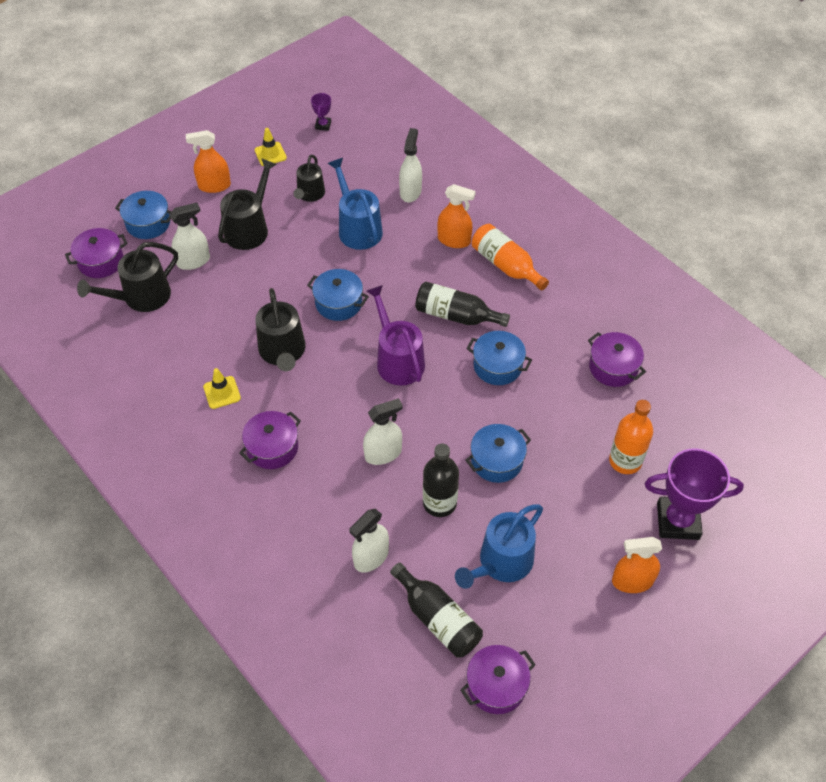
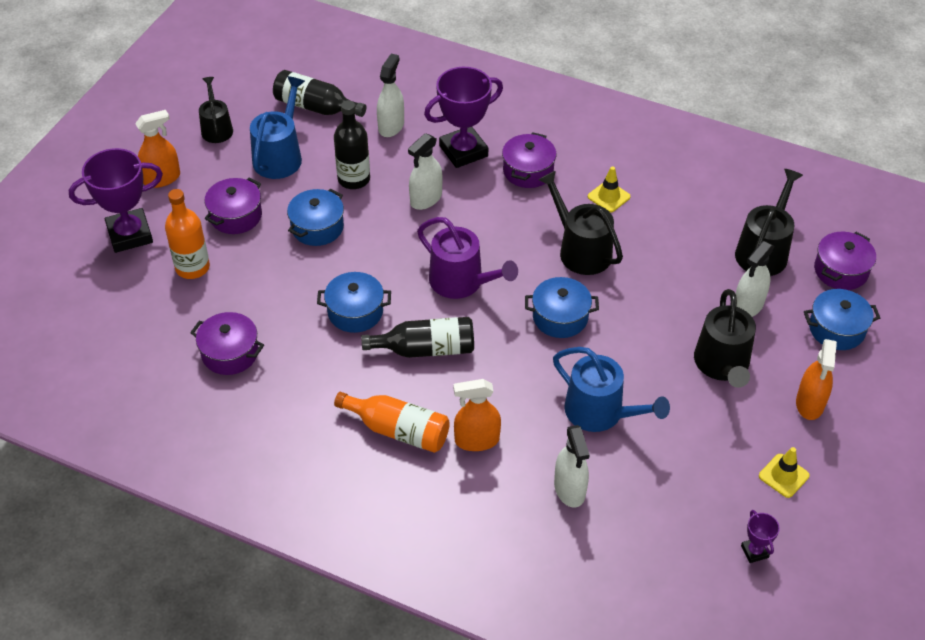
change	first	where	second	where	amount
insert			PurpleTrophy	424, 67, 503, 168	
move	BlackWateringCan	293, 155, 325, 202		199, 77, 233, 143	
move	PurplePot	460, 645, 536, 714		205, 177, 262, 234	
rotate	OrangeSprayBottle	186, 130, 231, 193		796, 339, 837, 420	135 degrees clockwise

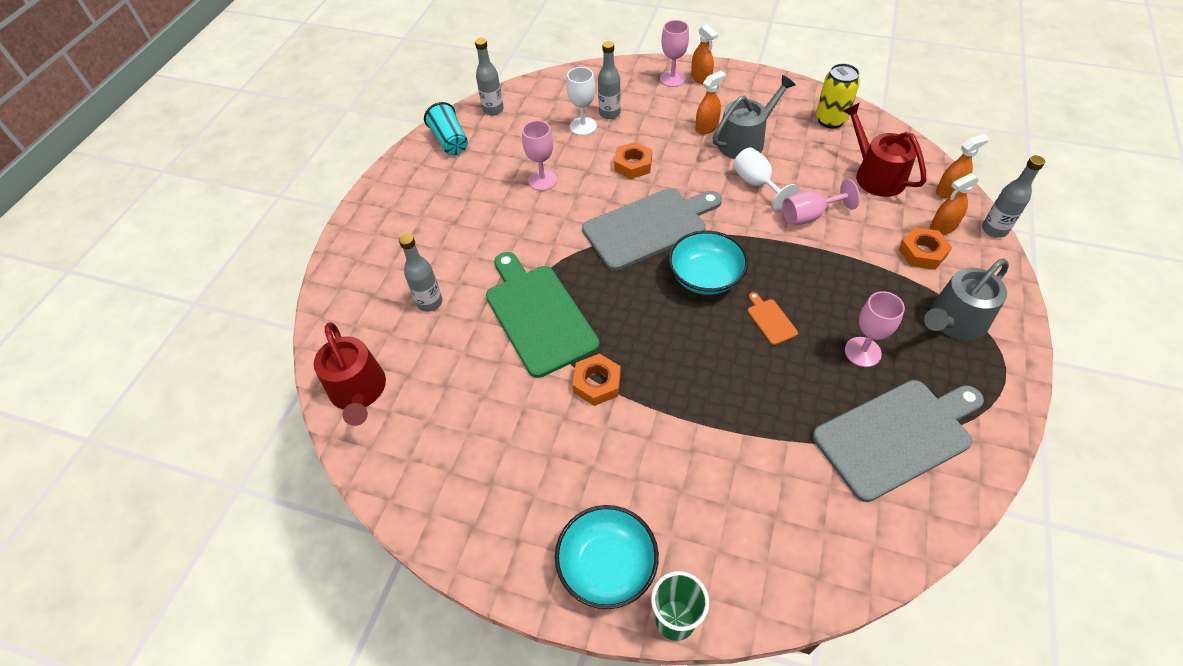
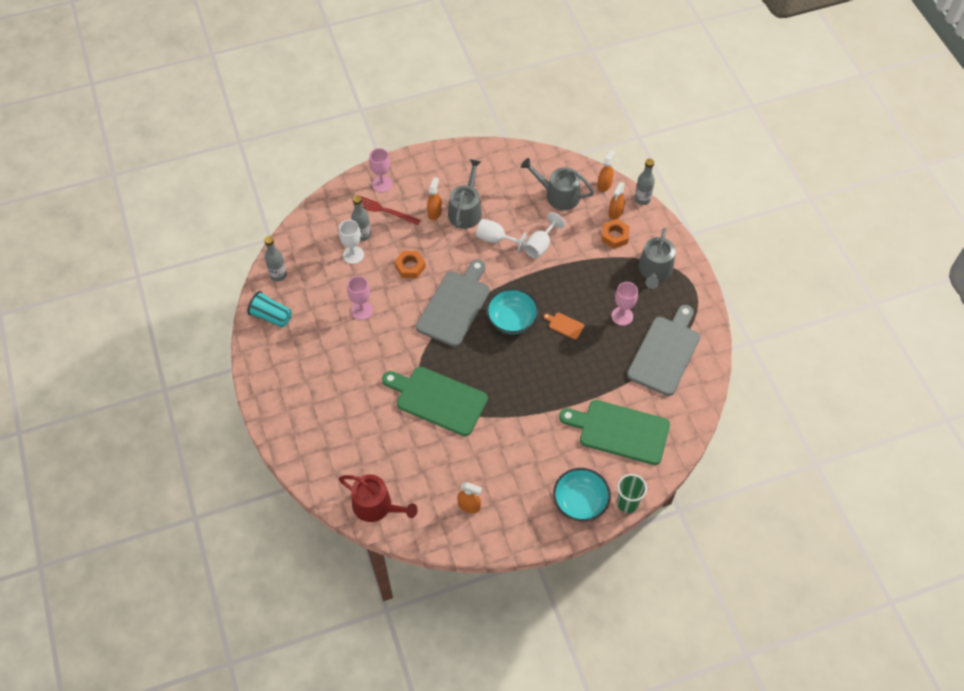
change	first	where	second	where	amount
delete	GreyBottle	399, 234, 442, 312			
delete	OrangeNut	573, 354, 621, 406			
delete	YellowCan	816, 63, 860, 129			
insert			RedFork	359, 195, 421, 225	
insert			GreenCuttingBoard	559, 400, 670, 465	
move	OrangeSprayBottle	691, 24, 718, 84		457, 482, 482, 513	
recolor	PinkGoblet	782, 179, 860, 226	WhiteGoblet	523, 212, 565, 259	
recolor	RedWateringCan	843, 103, 926, 197	GreyWateringCan	521, 158, 594, 210	

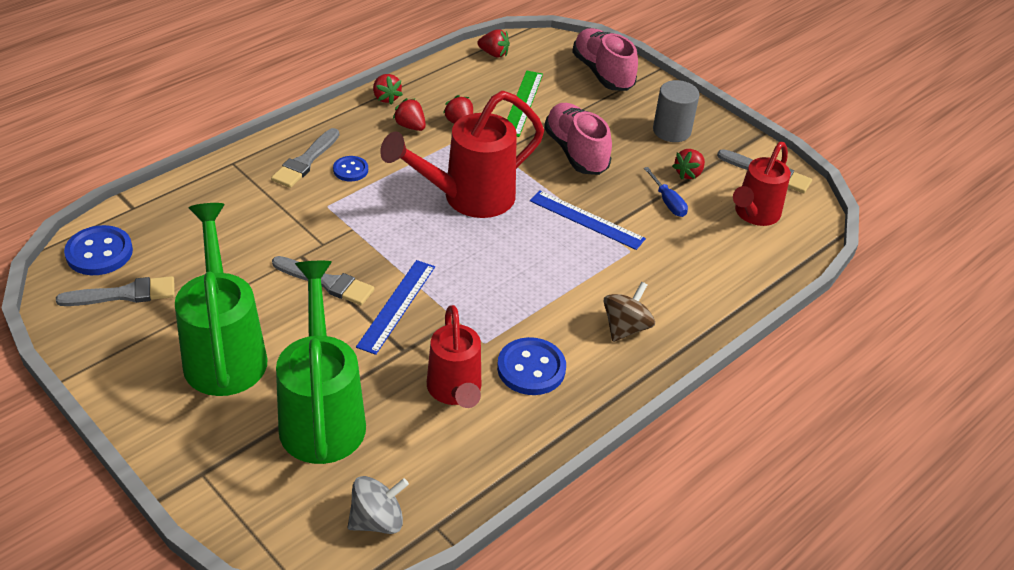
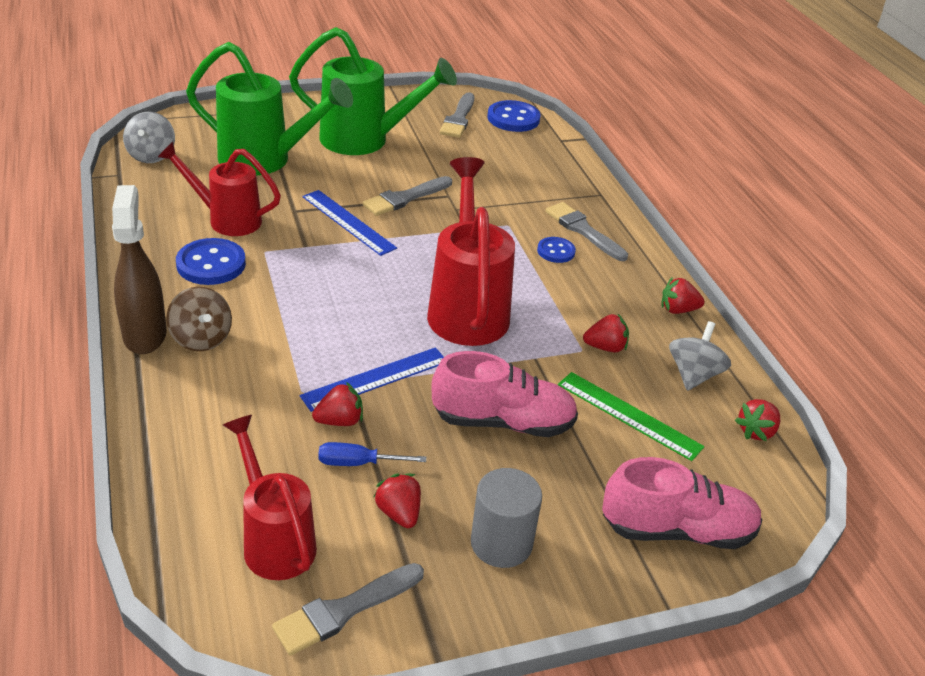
change	first	where	second	where	amount
insert			BrownSprayBottle	112, 185, 167, 354	
insert			GreySpinningTop	669, 321, 731, 391	
move	RedStrawberry	393, 98, 426, 131		312, 382, 363, 426	

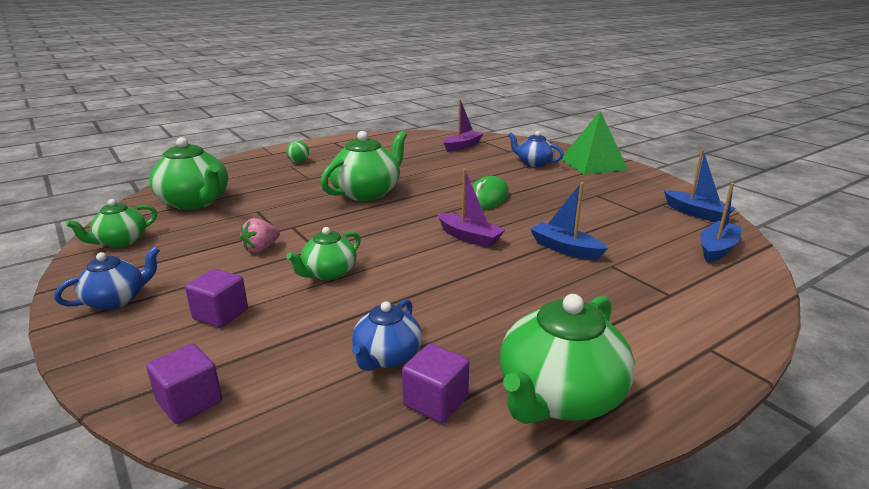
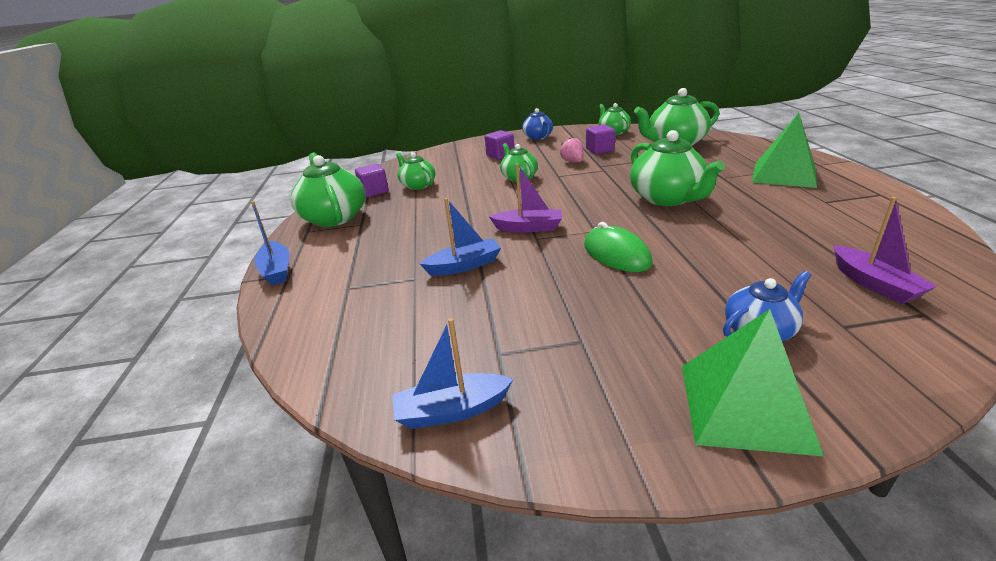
change	first	where	second	where	amount
move	PurpleCube	146, 343, 222, 424		586, 125, 616, 154	
move	BlueBoat	700, 183, 742, 263		251, 201, 290, 285	
replace	GreenBall	286, 140, 309, 163	GreenPyramid	752, 113, 817, 188	
recolor	BlueTeapot	352, 299, 422, 371	GreenTeapot	396, 152, 435, 190	
rotate	PurpleBoat	437, 169, 505, 247		489, 163, 562, 232	150 degrees counterclockwise

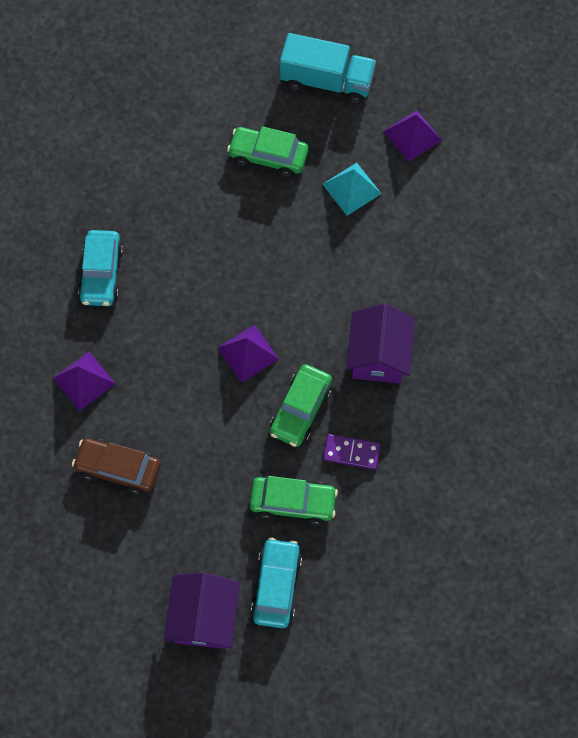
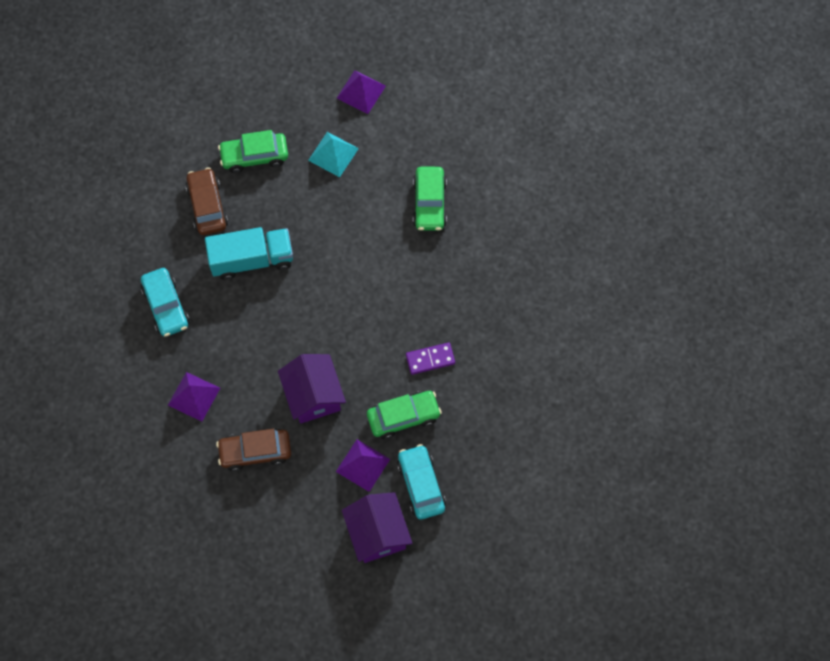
change	first	where	second	where	amount
insert			BrownCar	185, 167, 228, 235	
move	PurplePyramid	217, 325, 279, 383		336, 439, 390, 492	
move	GreenCar	270, 364, 332, 447		413, 167, 447, 231	
move	TurquoiseTruck	280, 33, 376, 104		205, 227, 293, 280	
move	PurpleHouse	346, 304, 415, 384		278, 354, 346, 424	

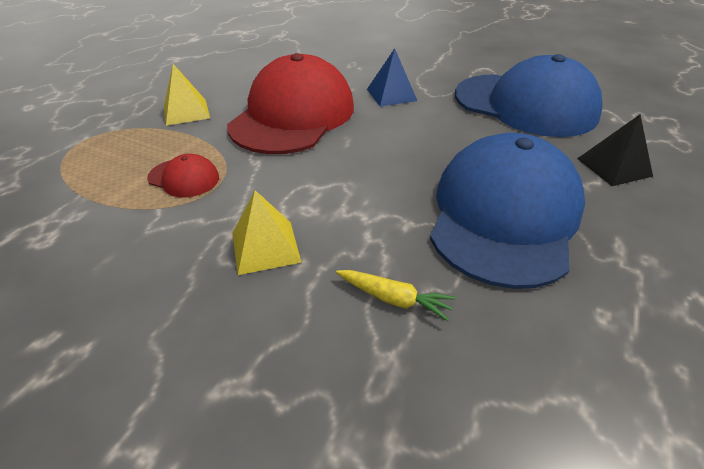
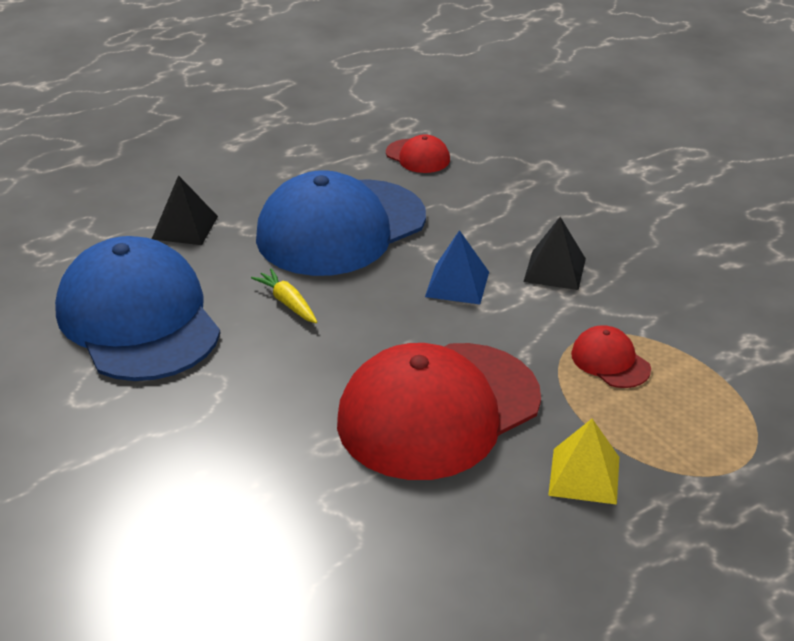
change	first	where	second	where	amount
insert			RedCap	386, 134, 450, 173	
move	YellowCarrot	336, 270, 456, 322		251, 268, 317, 323	
move	BluePyramid	367, 48, 417, 107		425, 230, 489, 304	
recolor	YellowPyramid	233, 190, 302, 275	BlackPyramid	523, 217, 586, 290	

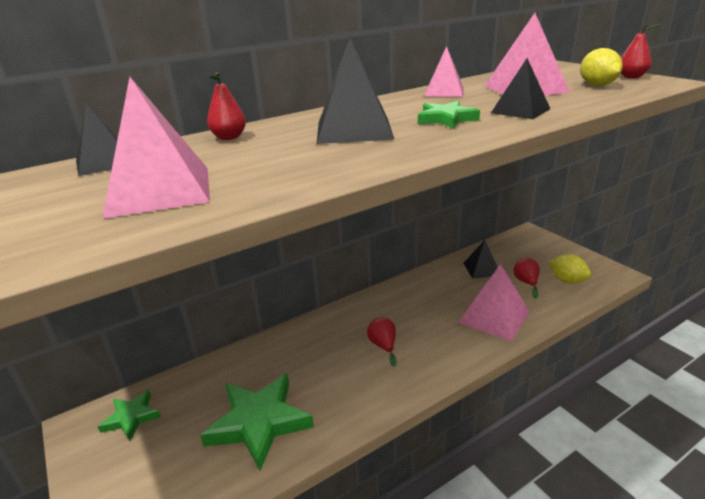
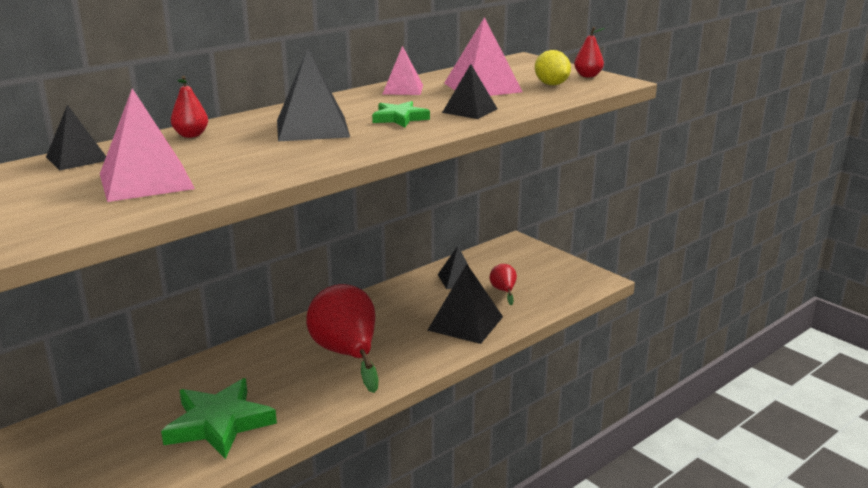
change	first	where	second	where	amount
delete	GreenStar	97, 390, 161, 441			
delete	YellowLemon	549, 254, 591, 284			
recolor	PinkPyramid	458, 264, 529, 341	BlackPyramid	428, 264, 503, 344	
resize	RedPear	367, 317, 396, 367		306, 284, 378, 393	x2.24

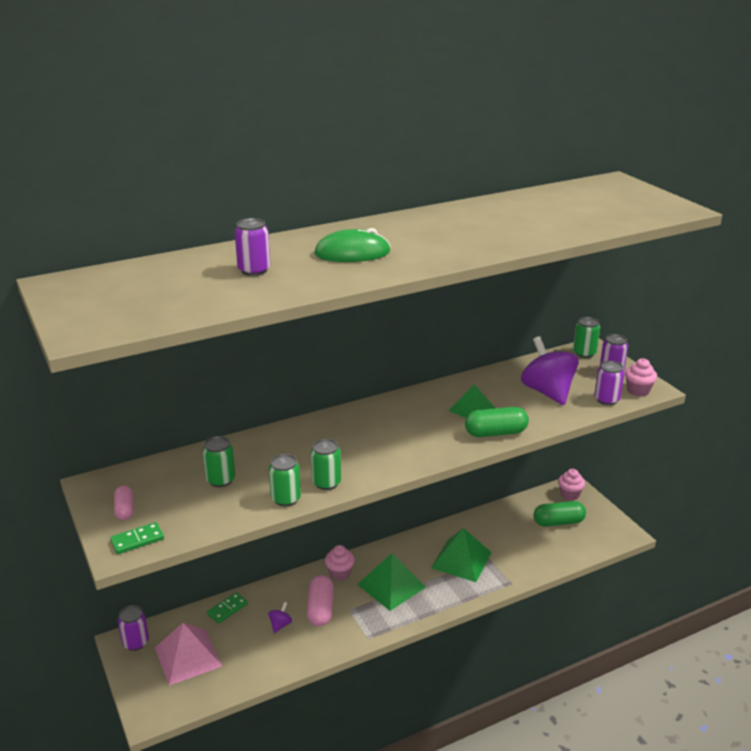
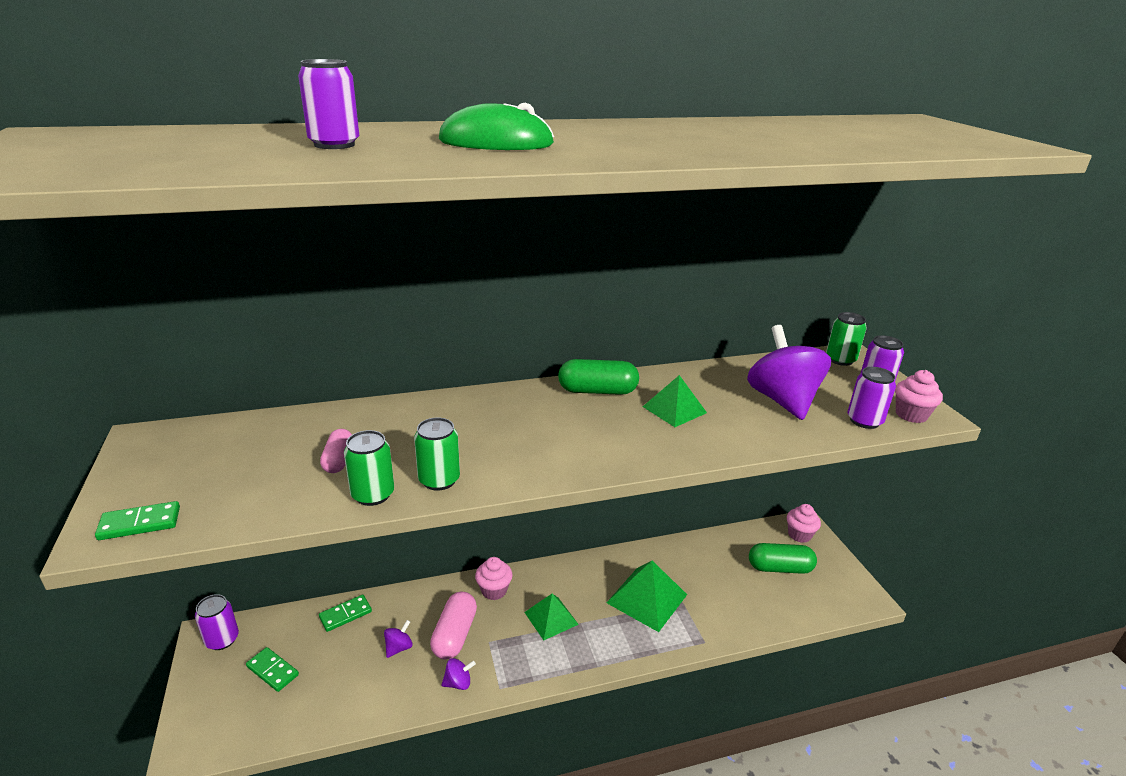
change	first	where	second	where	amount
delete	GreenCan	203, 436, 235, 487			
insert			PurpleSpinningTop	441, 658, 476, 690	
move	PinkCapsule	114, 485, 134, 520		320, 429, 352, 473	
move	GreenCapsule	465, 407, 529, 437		558, 359, 639, 395	
replace	PinkPyramid	155, 623, 222, 686	GreenDomino	246, 647, 299, 692	
resize	GreenPyramid	357, 553, 426, 611		524, 594, 579, 640	x0.65

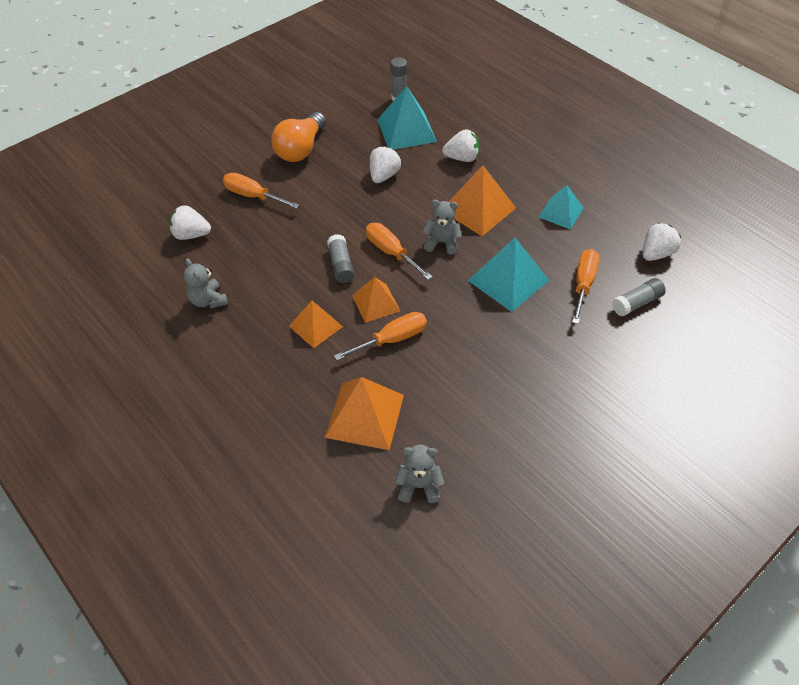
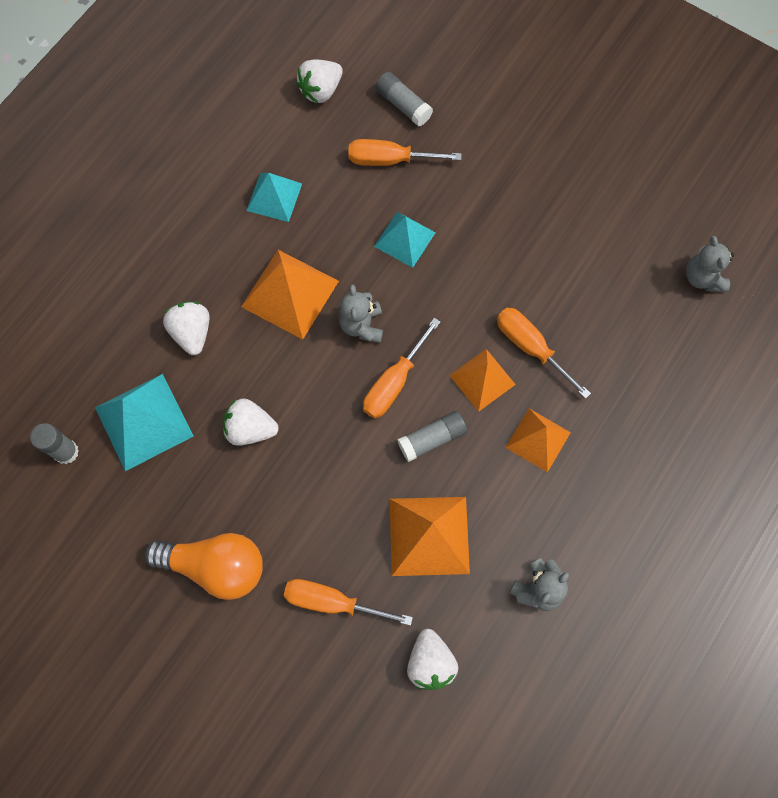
change	first	where	second	where	amount
move	OrangePyramid	325, 377, 404, 450		390, 497, 470, 576	
rotate	OrangeScrewdriver	223, 173, 299, 209		284, 579, 413, 626	90 degrees clockwise
rotate	WhiteStrawberry	643, 222, 681, 261		296, 60, 343, 103	75 degrees counterclockwise
resize	TurquoisePyramid	468, 238, 549, 312		374, 212, 436, 268	x0.64

